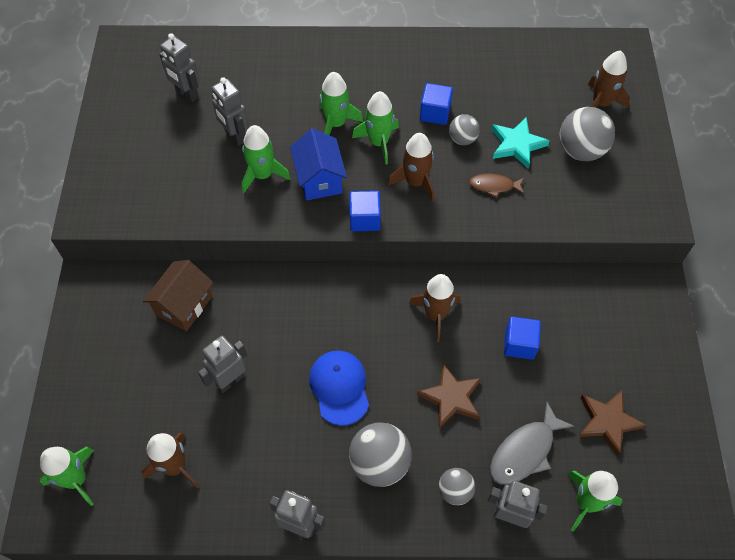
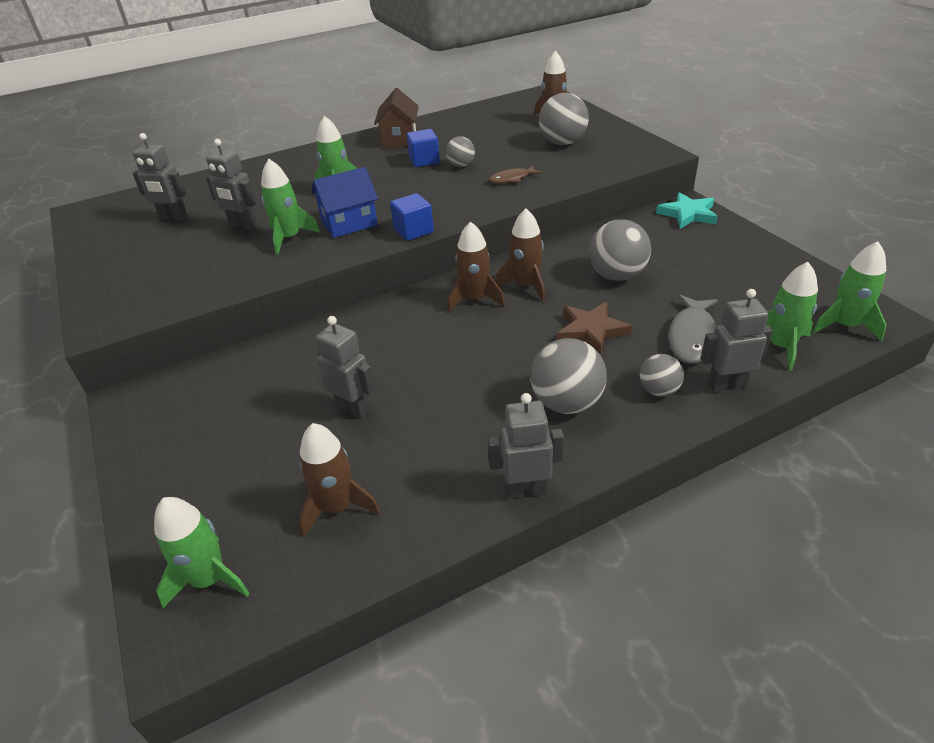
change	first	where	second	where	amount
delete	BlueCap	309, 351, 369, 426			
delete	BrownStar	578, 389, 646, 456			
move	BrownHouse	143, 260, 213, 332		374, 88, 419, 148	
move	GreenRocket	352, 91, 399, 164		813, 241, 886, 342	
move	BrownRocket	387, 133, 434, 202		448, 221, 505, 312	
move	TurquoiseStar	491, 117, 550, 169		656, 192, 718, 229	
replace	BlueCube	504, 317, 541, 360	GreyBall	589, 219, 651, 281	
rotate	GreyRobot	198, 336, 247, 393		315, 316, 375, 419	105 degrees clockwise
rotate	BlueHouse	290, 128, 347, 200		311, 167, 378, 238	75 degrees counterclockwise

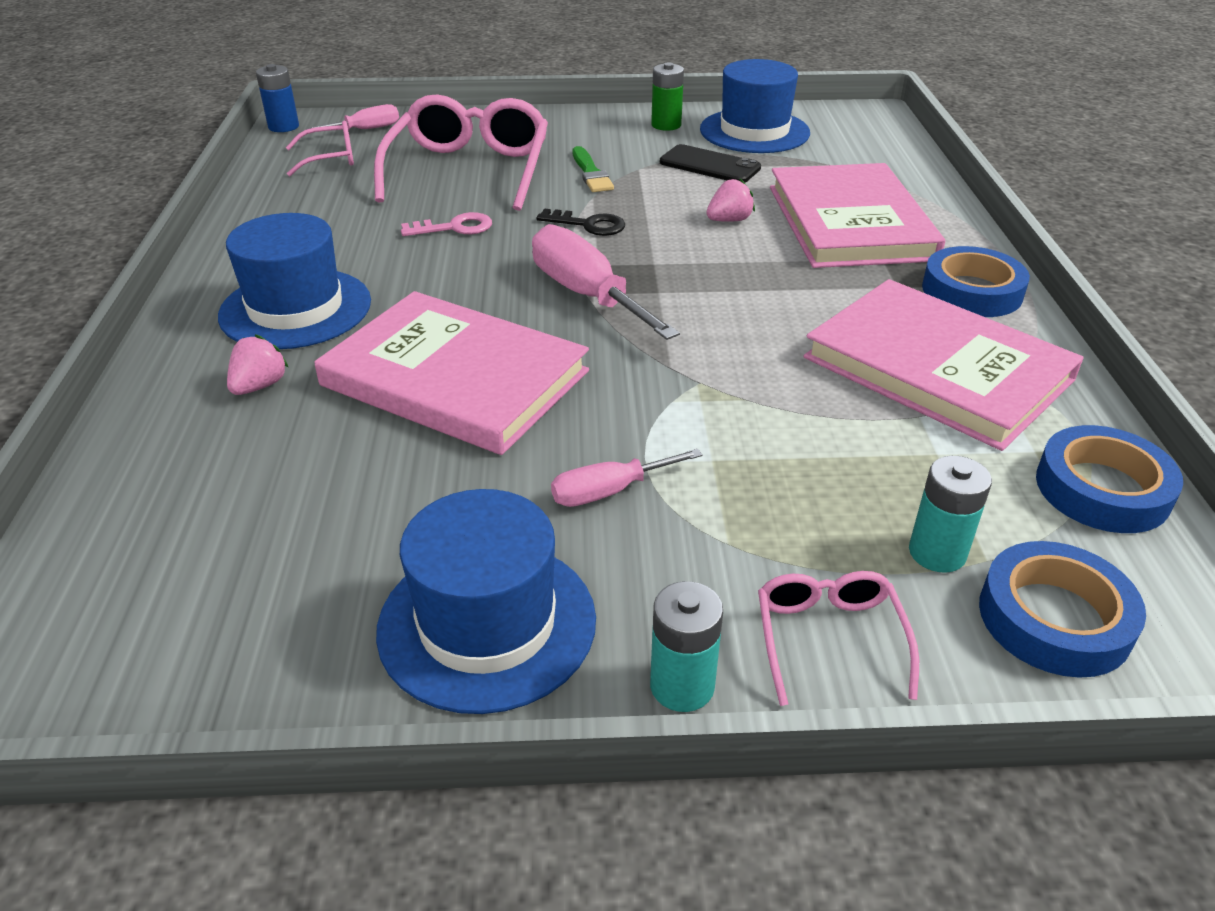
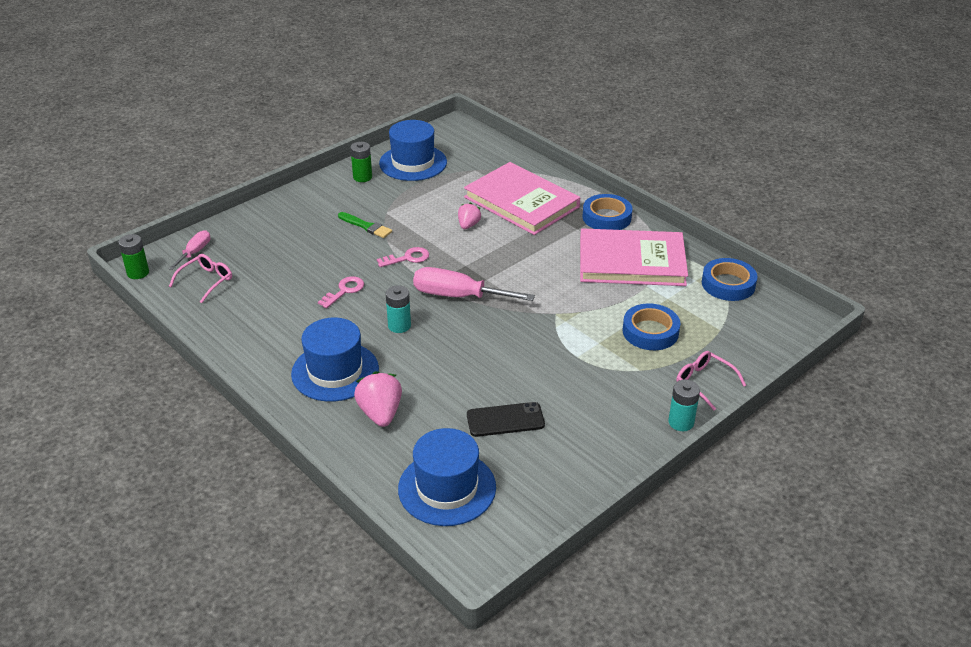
change	first	where	second	where	amount
delete	PinkBook	314, 291, 589, 455			
delete	PinkGlasses	374, 94, 548, 211			
delete	PinkScrewdriver	551, 449, 703, 507			
move	BlueHat	376, 489, 596, 714		398, 428, 496, 526	
move	BlackPhone	660, 144, 761, 183		467, 402, 545, 437	
move	TurquoiseBattery	909, 456, 992, 573		386, 285, 411, 333	
move	BlueTape	979, 541, 1146, 678		623, 304, 680, 350	
recolor	BlueBattery	256, 64, 299, 132	GreenBattery	118, 234, 149, 279	
recolor	BlackKey	536, 208, 625, 236	PinkKey	377, 247, 429, 267	
resize	PinkStrawberry	227, 334, 289, 395		354, 371, 402, 427	x1.60

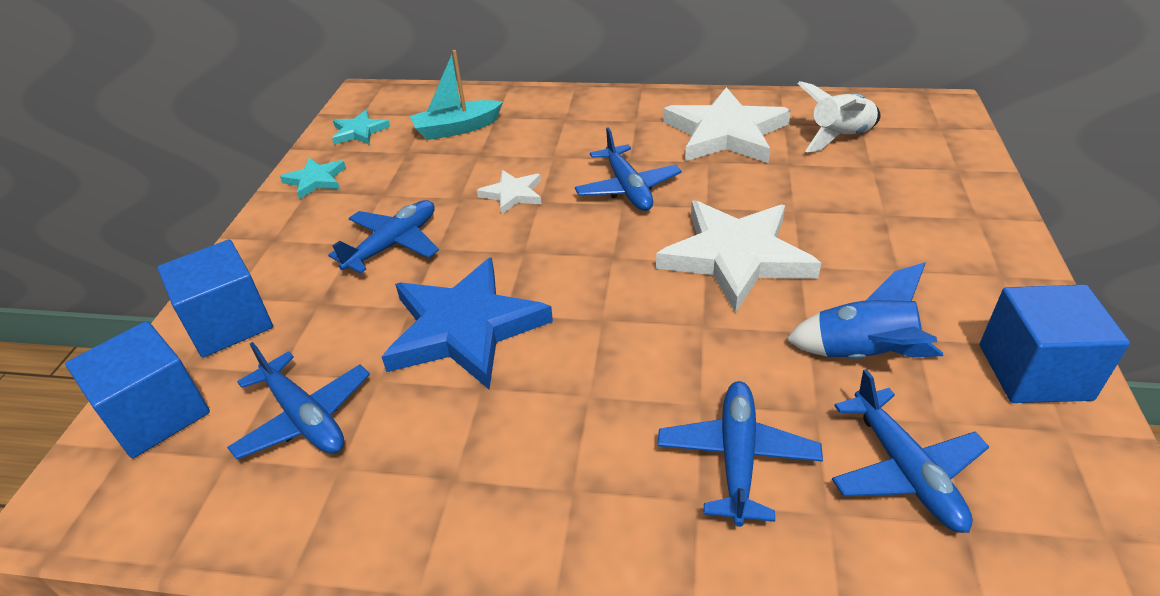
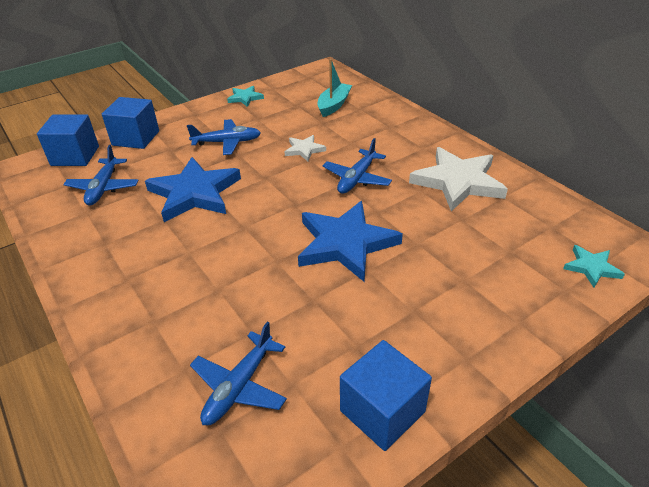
change	first	where	second	where	amount
delete	BluePlane	657, 381, 823, 527			
delete	BlueRocket	786, 262, 943, 360			
delete	WhiteRocket	797, 81, 881, 152			
move	TurquoiseStar	332, 110, 390, 145		563, 245, 625, 288	
recolor	WhiteStar	656, 200, 821, 313	BlueStar	298, 201, 403, 282	
rotate	TurquoiseBoat	410, 50, 503, 140		317, 59, 352, 117	90 degrees clockwise

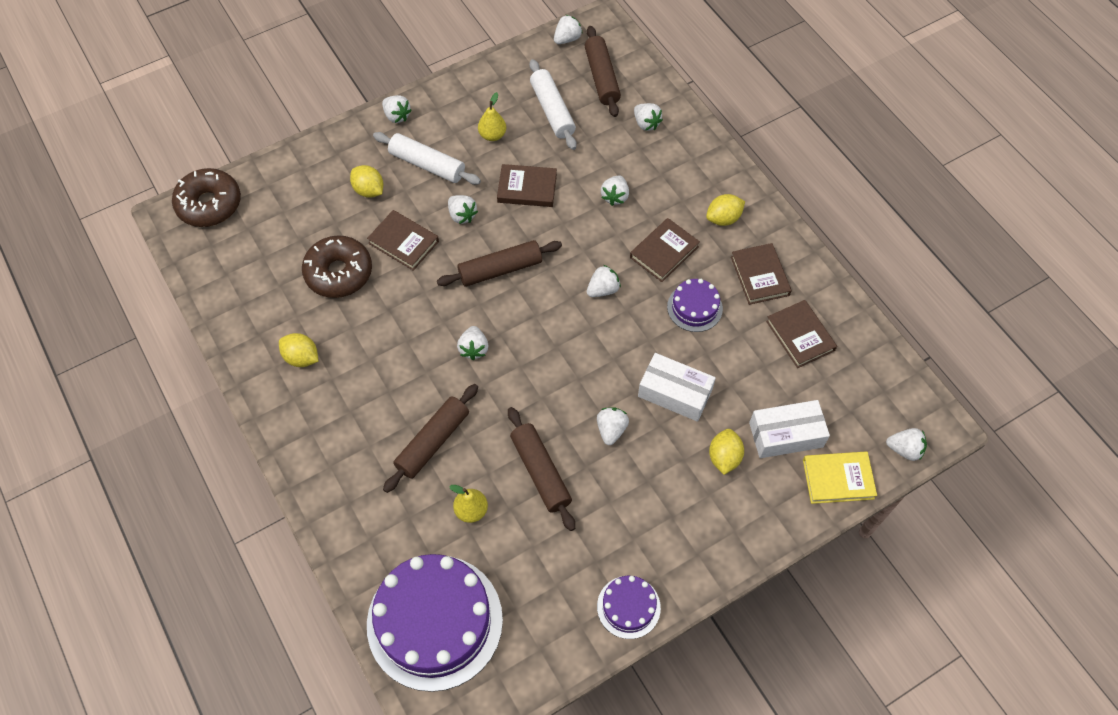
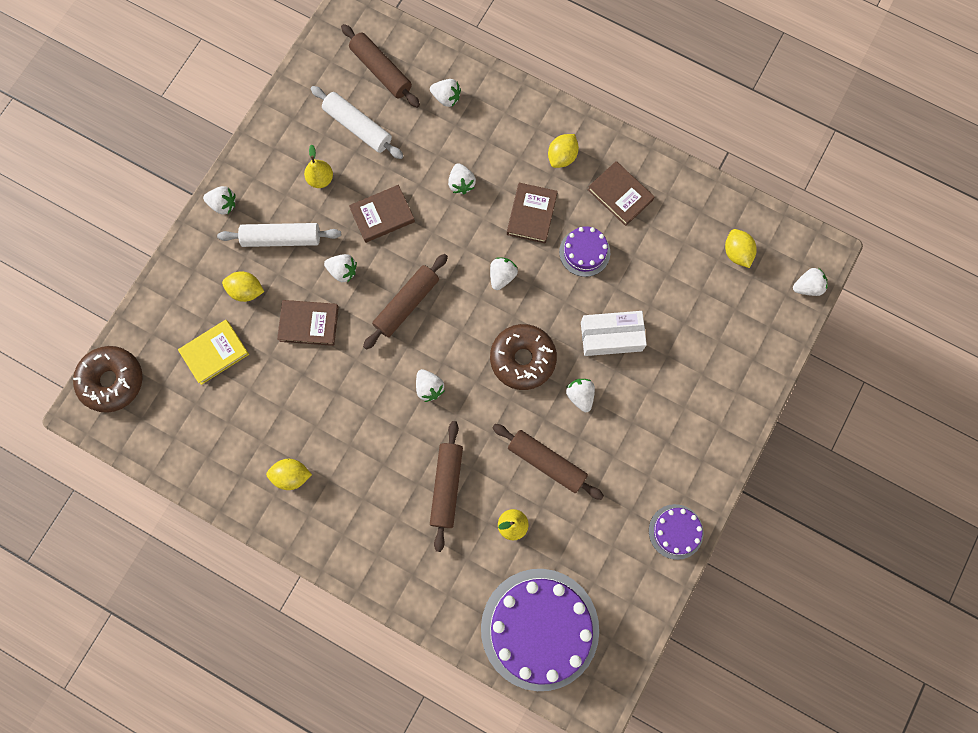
change	first	where	second	where	amount
delete	WhiteStrawberry	554, 15, 583, 44			
delete	WhiteBox	749, 400, 830, 458			
delete	BrownBook	766, 300, 837, 368			
move	BrownDonut	302, 235, 372, 298		490, 324, 557, 390	
move	YellowLemon	709, 429, 744, 475		725, 229, 757, 268	
move	YellowBook	803, 451, 877, 504		178, 320, 249, 385	

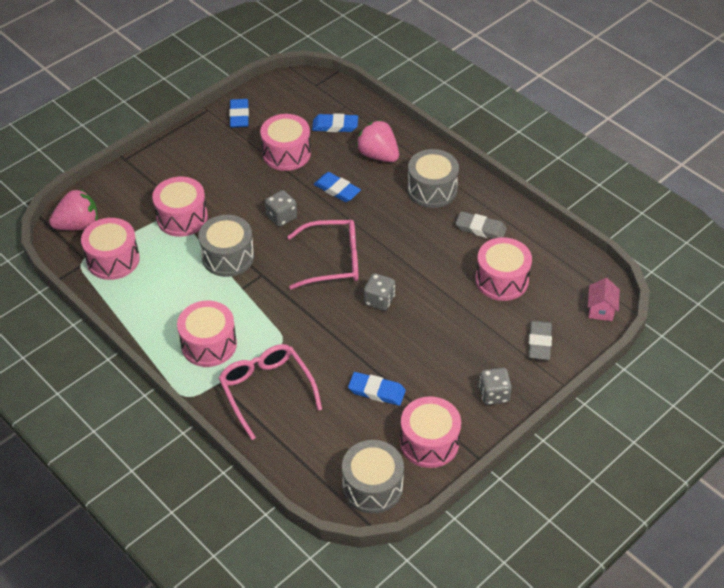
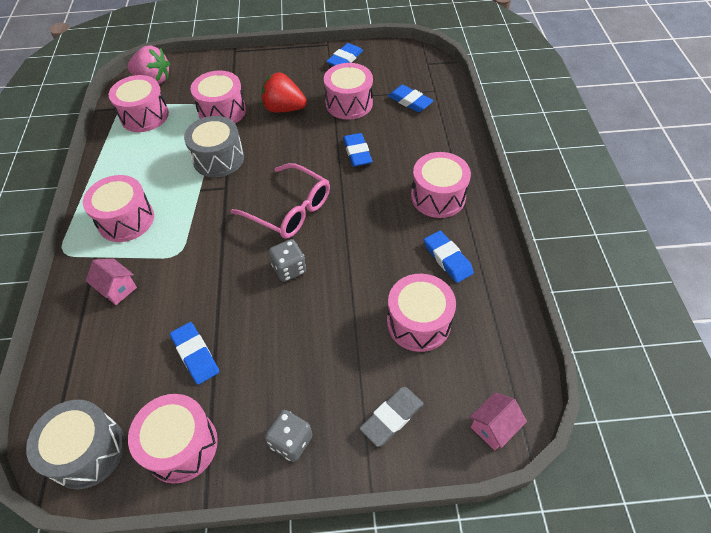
change	first	where	second	where	amount
delete	GreyDice	265, 190, 297, 227			
delete	PinkStrawberry	356, 120, 399, 162			
insert			RedStrawberry	261, 73, 307, 112	
replace	PinkGlasses	219, 344, 322, 440	PinkHouse	86, 258, 137, 305	
recolor	GreyDrum	407, 149, 459, 208	PinkDrum	411, 152, 471, 218	
recolor	GreyEraser	455, 211, 507, 239	BlueEraser	424, 231, 474, 283	

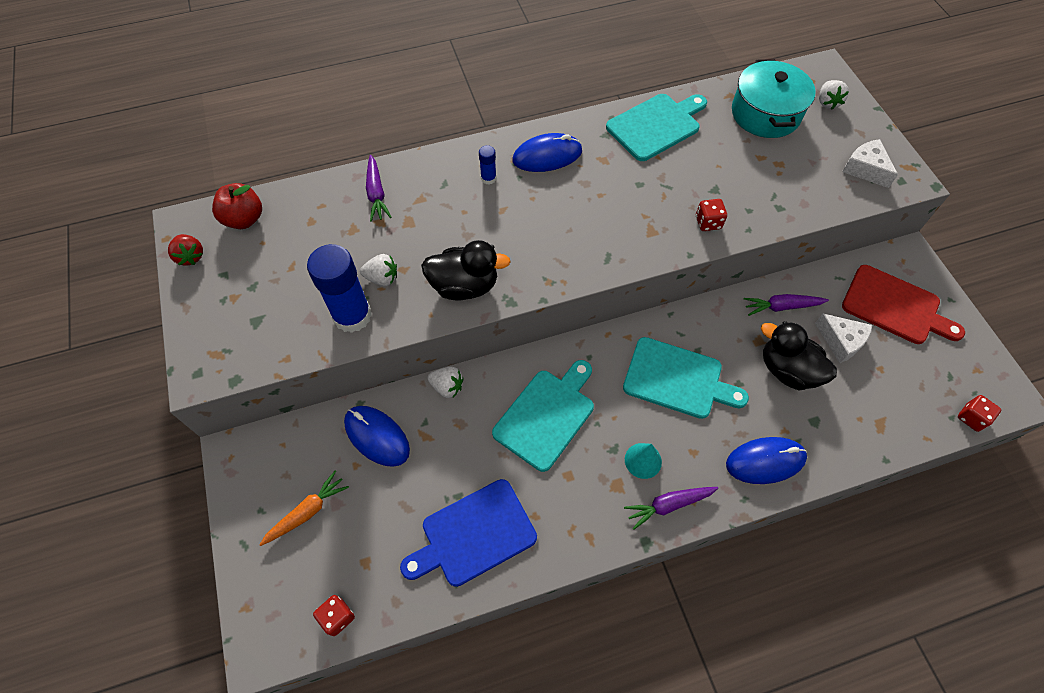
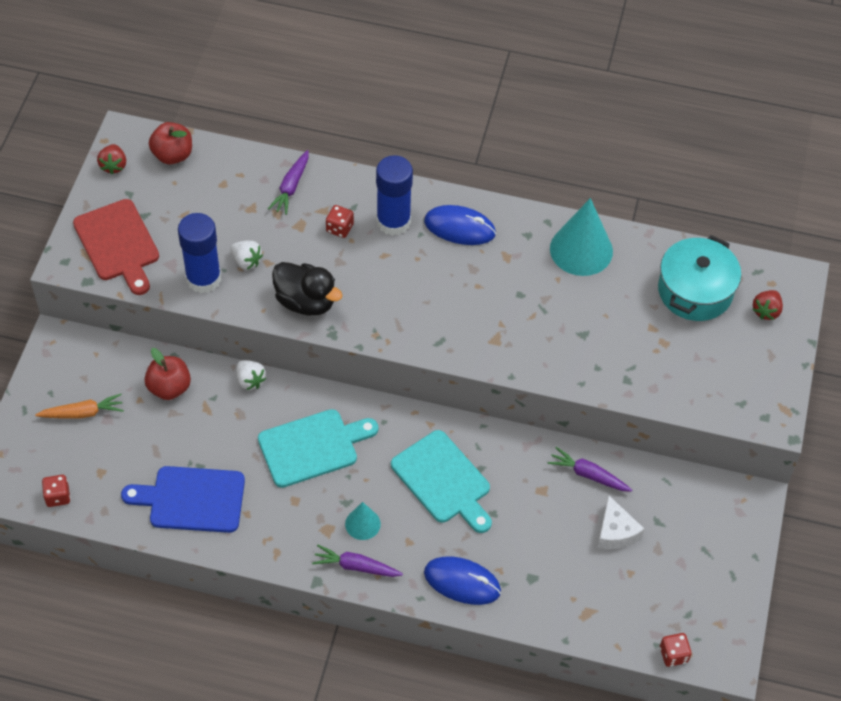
change	first	where	second	where	amount
delete	BlackDuck	761, 321, 837, 390			
delete	WhiteCheese	842, 139, 898, 188			
move	RedDice	696, 199, 727, 231		326, 205, 354, 238	
move	RedCuttingBoard	842, 265, 965, 344		73, 199, 159, 295	
replace	BlueMouse	344, 406, 410, 467	RedApple	144, 348, 191, 400	
replace	TurquoiseCuttingBoard	606, 94, 707, 161	TurquoiseCone	550, 198, 613, 276	
recolor	WhiteStrawberry	819, 80, 849, 110	RedStrawberry	753, 290, 783, 320	
resize	BlueGlueStick	479, 145, 496, 184		376, 155, 413, 236	x2.21

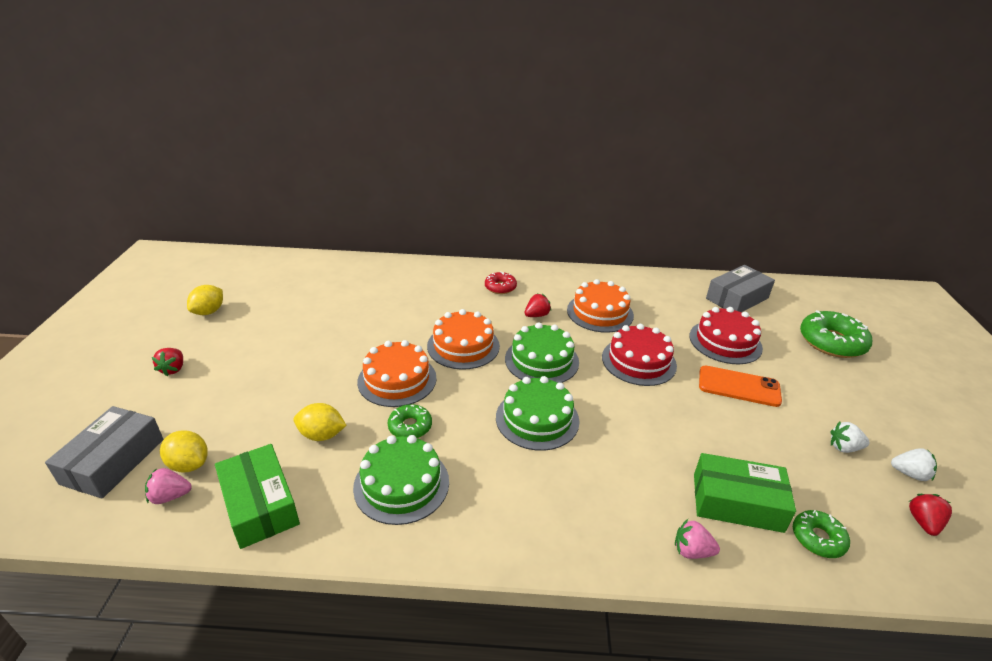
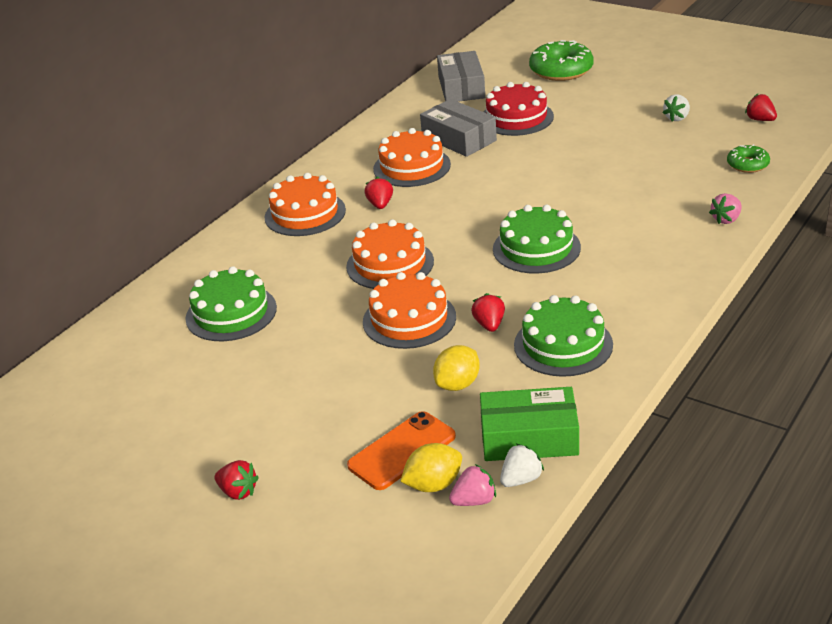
change	first	where	second	where	amount
delete	YellowLemon	187, 285, 223, 315			
delete	RedCake	602, 324, 677, 386			
delete	GreenBox	694, 453, 796, 533			
move	GreyBox	45, 406, 164, 499		420, 99, 497, 157	
move	GreenCake	505, 322, 579, 383		185, 266, 277, 341	
move	OrangePhone	699, 366, 782, 407		347, 411, 456, 490	
move	WhiteStrawberry	891, 448, 937, 481		500, 444, 544, 487	
replace	GreenDonut	388, 404, 432, 438	RedStrawberry	471, 293, 505, 332	
replace	RedDonut	485, 271, 517, 294	OrangeCake	265, 173, 346, 236	
rotate	PinkStrawberry	145, 468, 192, 504		449, 464, 496, 506	135 degrees counterclockwise

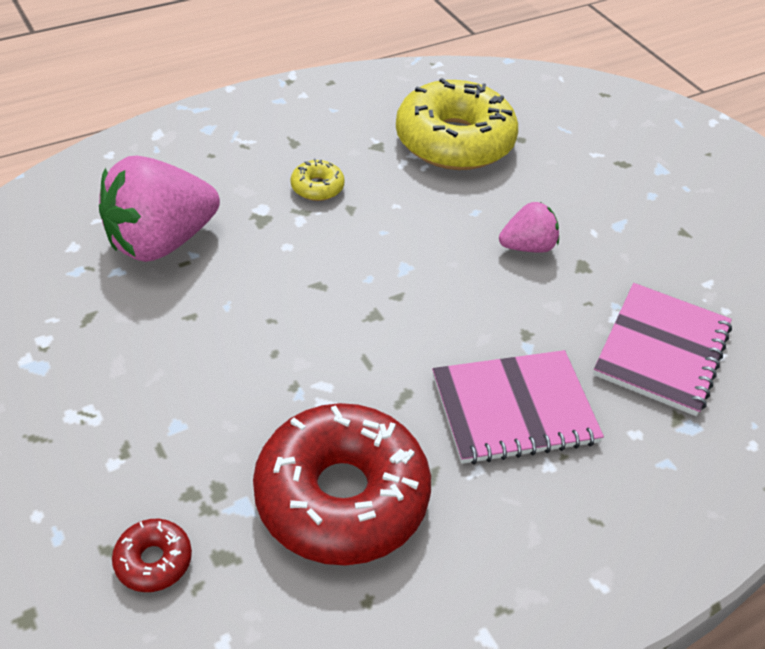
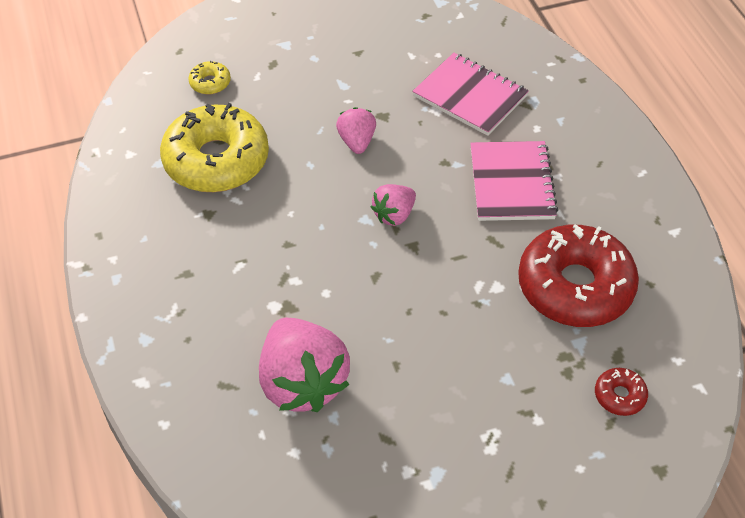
change	first	where	second	where	amount
insert			PinkStrawberry	371, 184, 416, 226	
move	YellowDonut	291, 158, 345, 201		188, 61, 231, 94	

